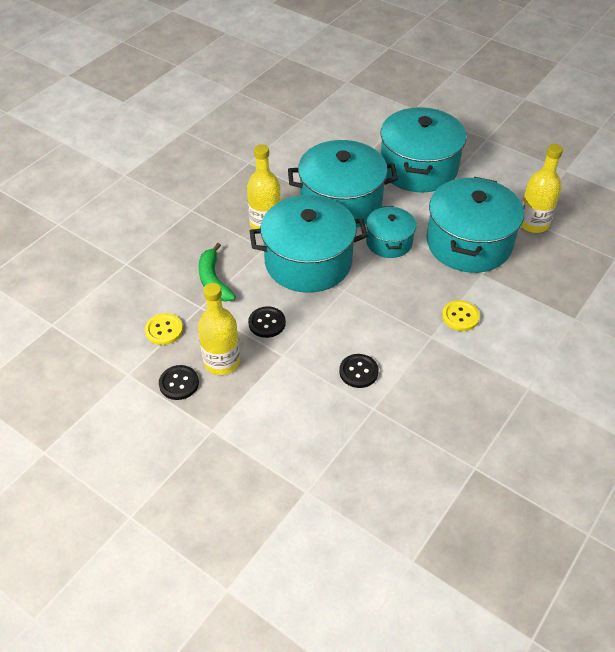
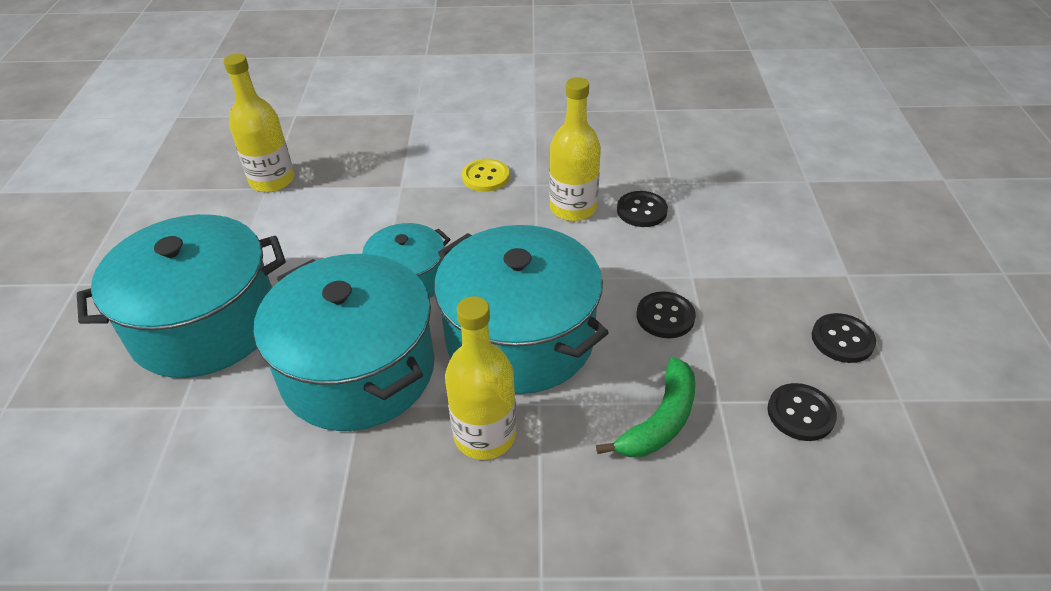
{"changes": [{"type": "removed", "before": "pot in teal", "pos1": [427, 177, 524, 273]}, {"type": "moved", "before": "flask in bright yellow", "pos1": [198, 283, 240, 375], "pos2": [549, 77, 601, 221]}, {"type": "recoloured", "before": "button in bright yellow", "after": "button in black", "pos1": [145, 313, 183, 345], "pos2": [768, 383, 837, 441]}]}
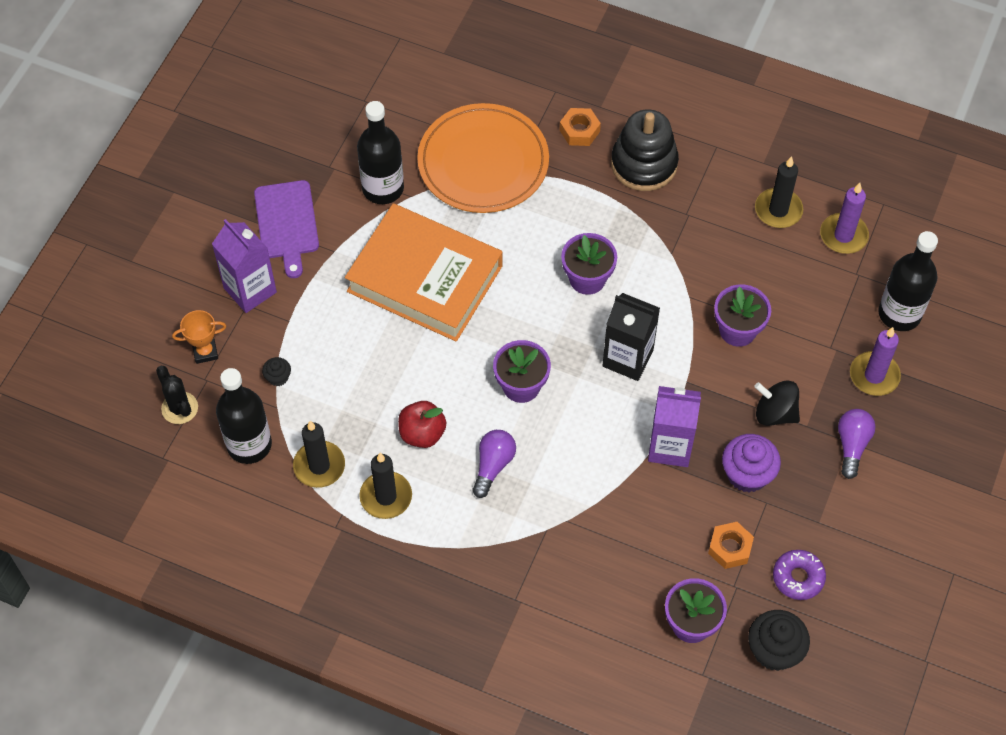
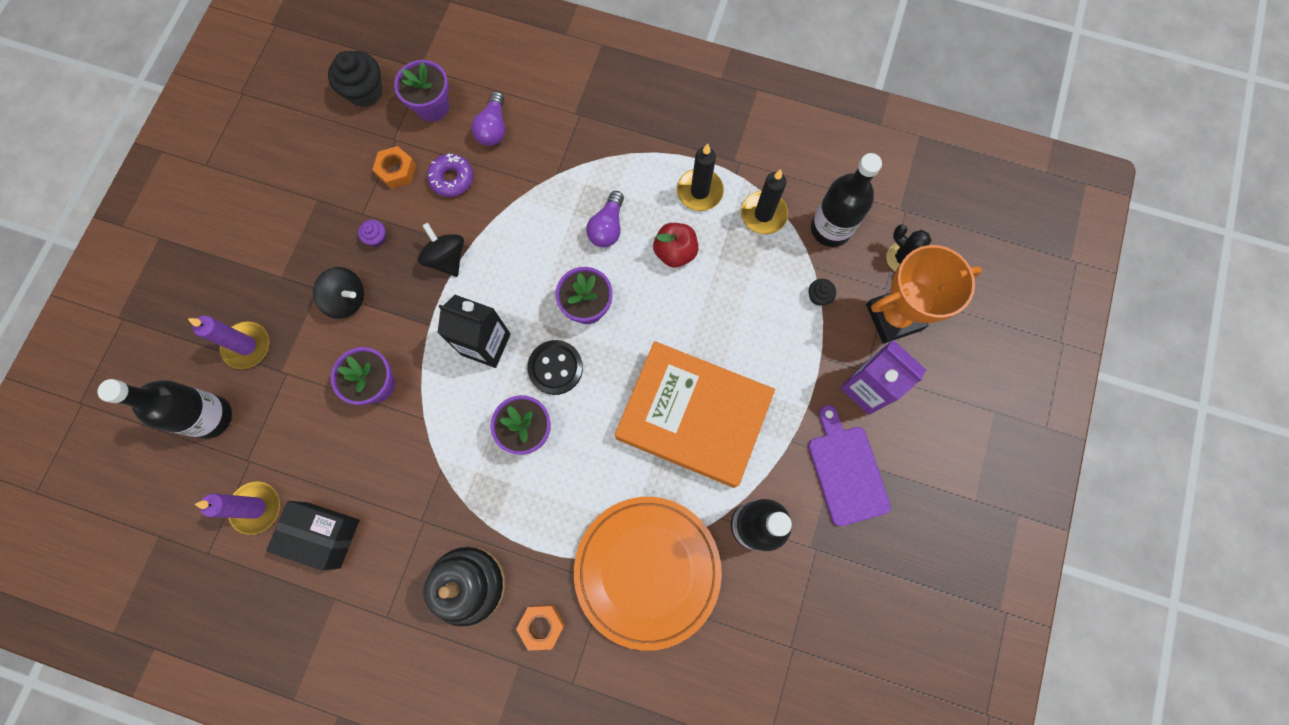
{"changes": [{"type": "replaced", "before": "wax candle in black", "after": "box in black", "pos1": [755, 156, 803, 228], "pos2": [266, 501, 359, 571]}, {"type": "resized", "before": "prize cup in bright orange", "pos1": [172, 310, 226, 364], "pos2": [866, 245, 982, 343], "scale": 2.01}, {"type": "replaced", "before": "juice carton in purple", "after": "spinning top in black", "pos1": [648, 386, 701, 467], "pos2": [418, 223, 464, 277]}, {"type": "moved", "before": "lightbulb in purple", "pos1": [838, 409, 876, 479], "pos2": [471, 91, 505, 146]}, {"type": "resized", "before": "fairy cake in purple", "pos1": [722, 434, 781, 492], "pos2": [358, 220, 387, 247], "scale": 0.51}, {"type": "moved", "before": "donut in purple", "pos1": [773, 550, 826, 600], "pos2": [427, 153, 473, 197]}, {"type": "added", "after": "button in black", "pos2": [527, 340, 583, 395]}]}
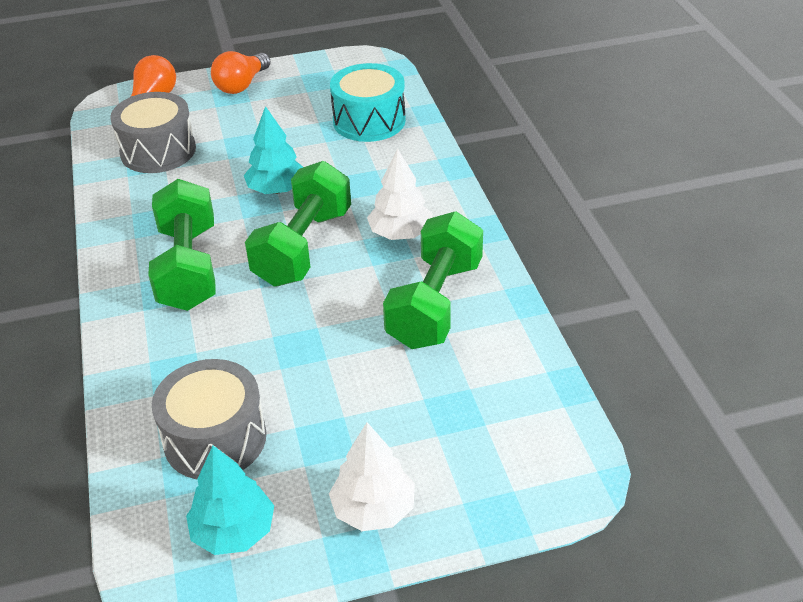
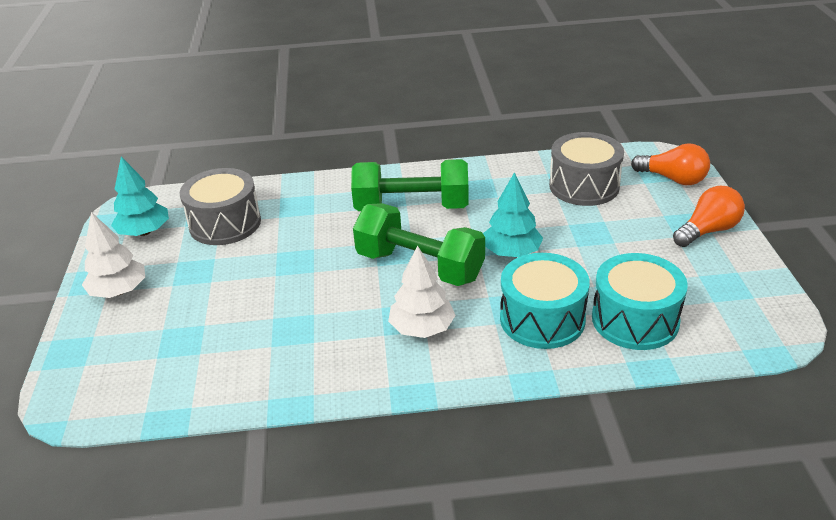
{"changes": [{"type": "turned", "before": "lightbulb in bright orange", "pos1": [211, 51, 271, 94], "pos2": [673, 186, 745, 247], "turn": 105}, {"type": "removed", "before": "hand weight in green", "pos1": [383, 211, 483, 349]}, {"type": "added", "after": "snare drum in teal", "pos2": [500, 253, 590, 349]}]}
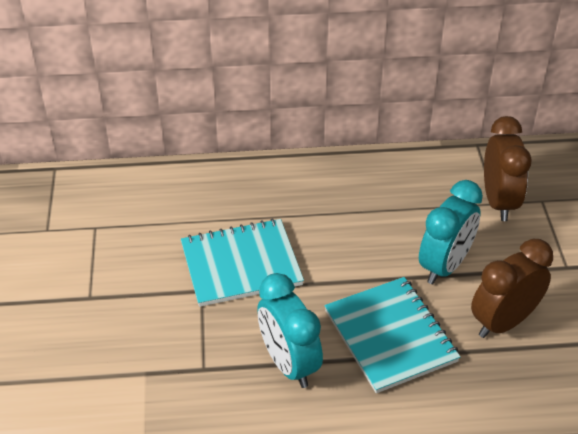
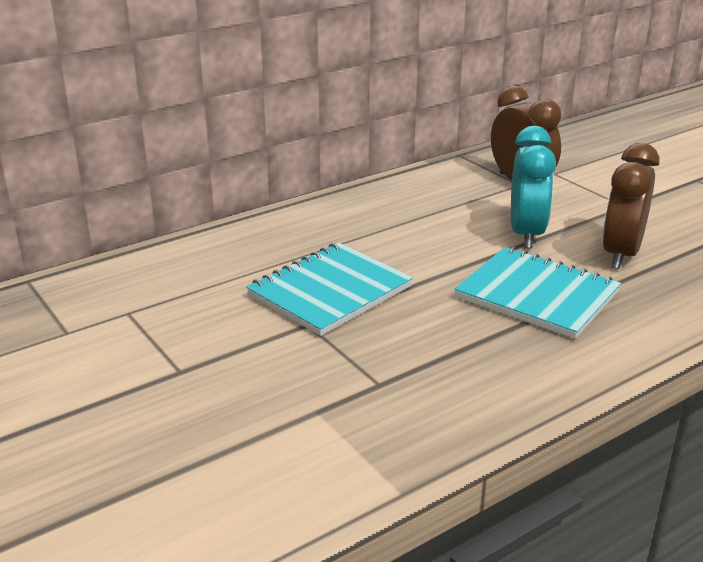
{"changes": [{"type": "removed", "before": "bedside clock in teal", "pos1": [257, 273, 323, 388]}]}
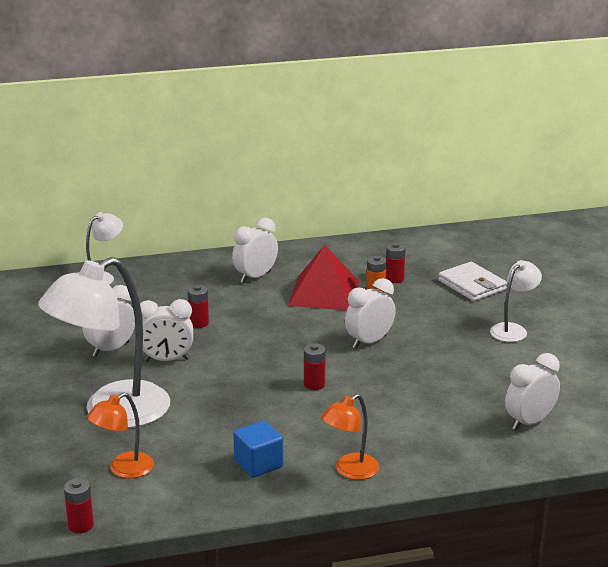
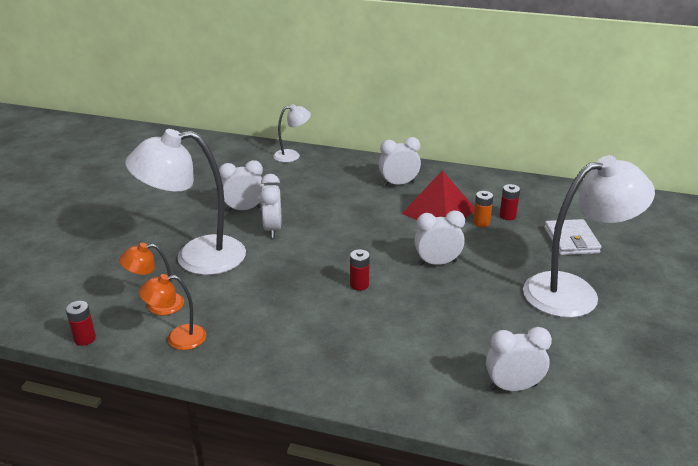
{"changes": [{"type": "resized", "before": "reading lamp in white", "pos1": [490, 260, 542, 342], "pos2": [523, 155, 655, 318], "scale": 2.05}, {"type": "removed", "before": "power cell in crimson", "pos1": [187, 285, 209, 328]}, {"type": "turned", "before": "bedside clock in white", "pos1": [140, 299, 193, 361], "pos2": [260, 174, 282, 238], "turn": -120}, {"type": "moved", "before": "reading lamp in bright orange", "pos1": [321, 394, 379, 480], "pos2": [139, 274, 206, 350]}, {"type": "removed", "before": "cube in blue", "pos1": [233, 420, 283, 478]}]}
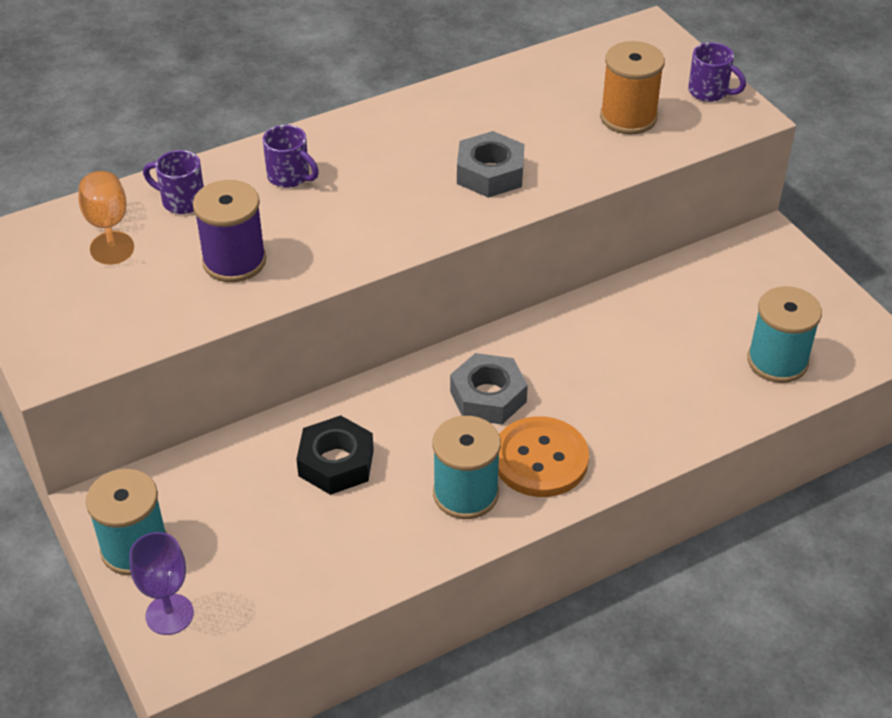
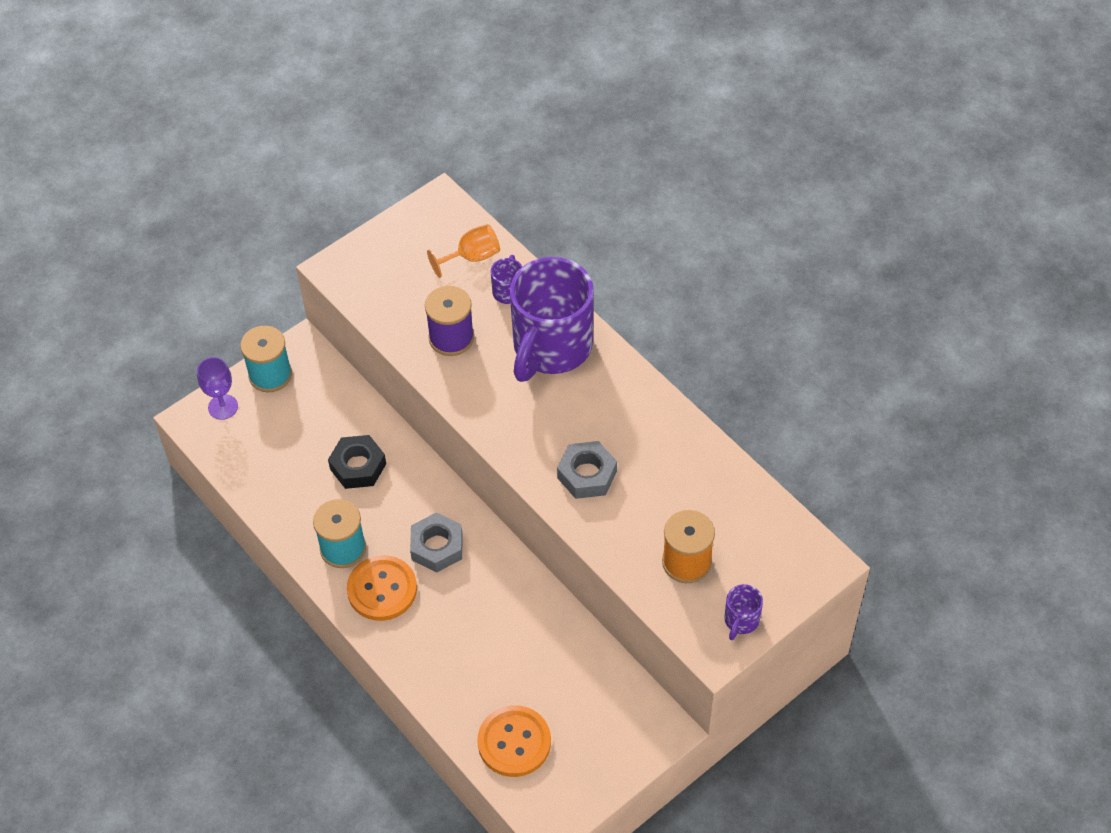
{"changes": [{"type": "resized", "before": "mug in purple", "pos1": [263, 125, 319, 188], "pos2": [510, 257, 594, 382], "scale": 2.47}, {"type": "replaced", "before": "bobbin in teal", "after": "button in bright orange", "pos1": [747, 286, 822, 383], "pos2": [477, 705, 551, 777]}]}
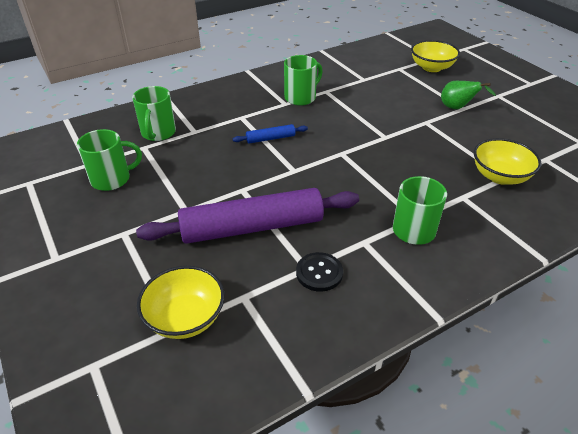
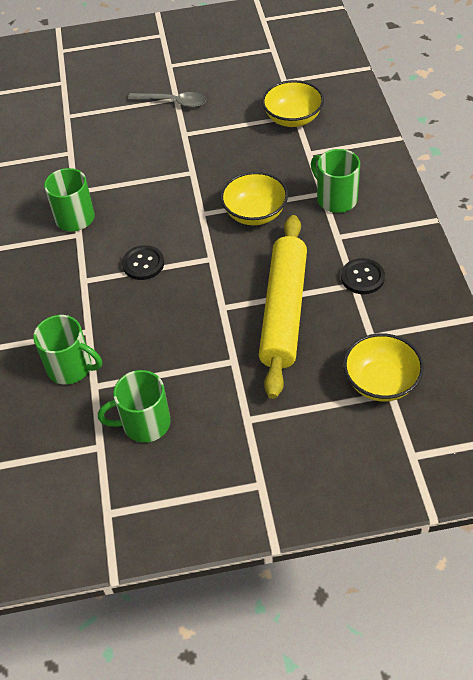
{"changes": [{"type": "moved", "before": "serving bowl in bright yellow", "pos1": [411, 40, 460, 72], "pos2": [220, 172, 288, 225]}, {"type": "replaced", "before": "pear fruit in green", "after": "tablespoon in grey", "pos1": [441, 81, 496, 109], "pos2": [128, 92, 206, 108]}, {"type": "replaced", "before": "dough roller in blue", "after": "button in black", "pos1": [233, 124, 308, 143], "pos2": [122, 245, 164, 280]}, {"type": "turned", "before": "mug in green", "pos1": [77, 129, 142, 191], "pos2": [98, 370, 171, 443], "turn": -105}, {"type": "recoloured", "before": "dough roller in purple", "after": "dough roller in bright yellow", "pos1": [136, 188, 359, 244], "pos2": [259, 215, 307, 399]}]}
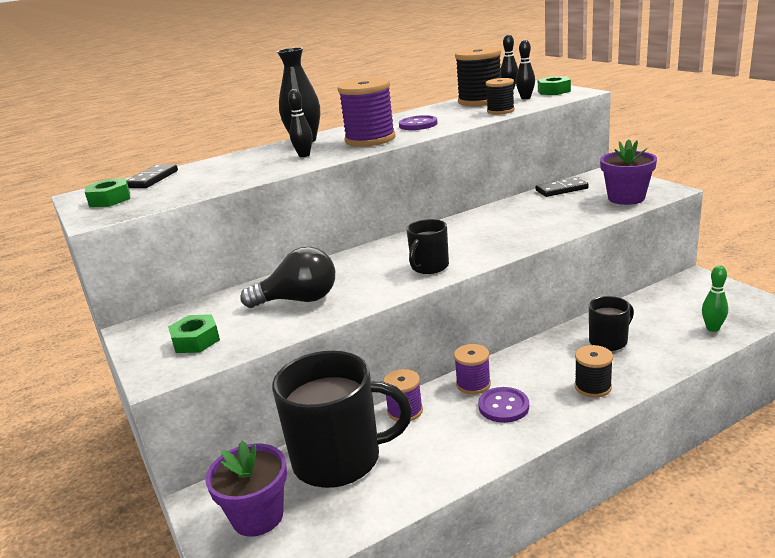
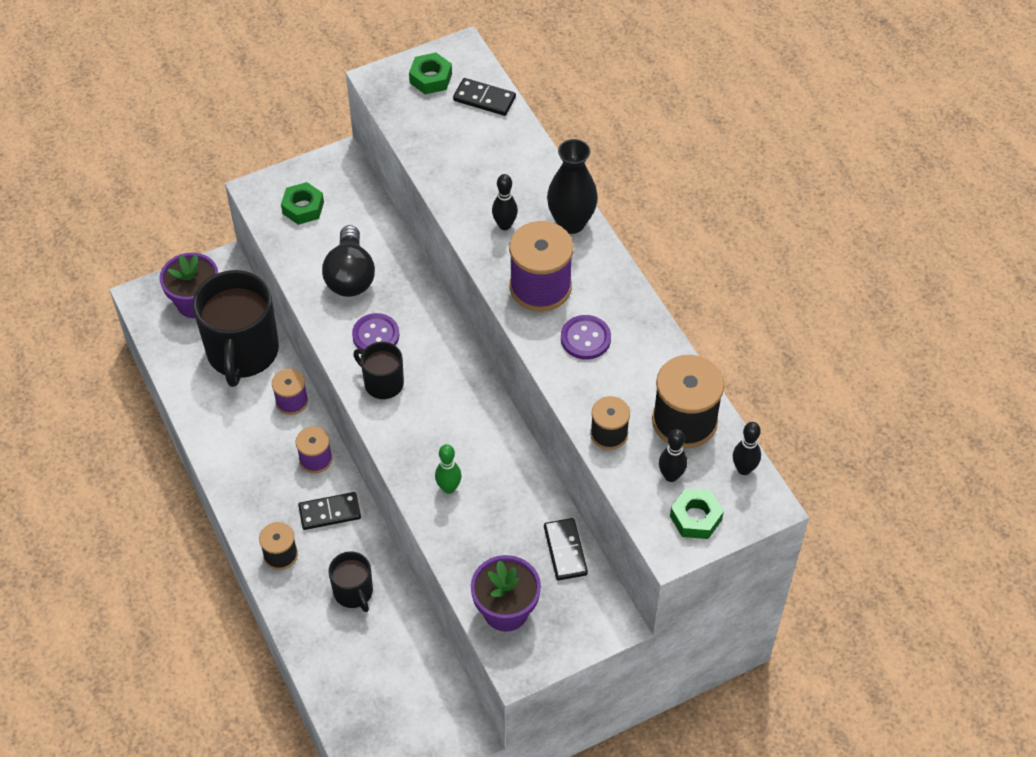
{"changes": [{"type": "moved", "before": "skittle in green", "pos1": [702, 265, 728, 332], "pos2": [435, 444, 462, 494]}, {"type": "moved", "before": "button in purple", "pos1": [478, 387, 529, 423], "pos2": [352, 313, 399, 349]}, {"type": "added", "after": "domino in black", "pos2": [298, 492, 361, 530]}]}
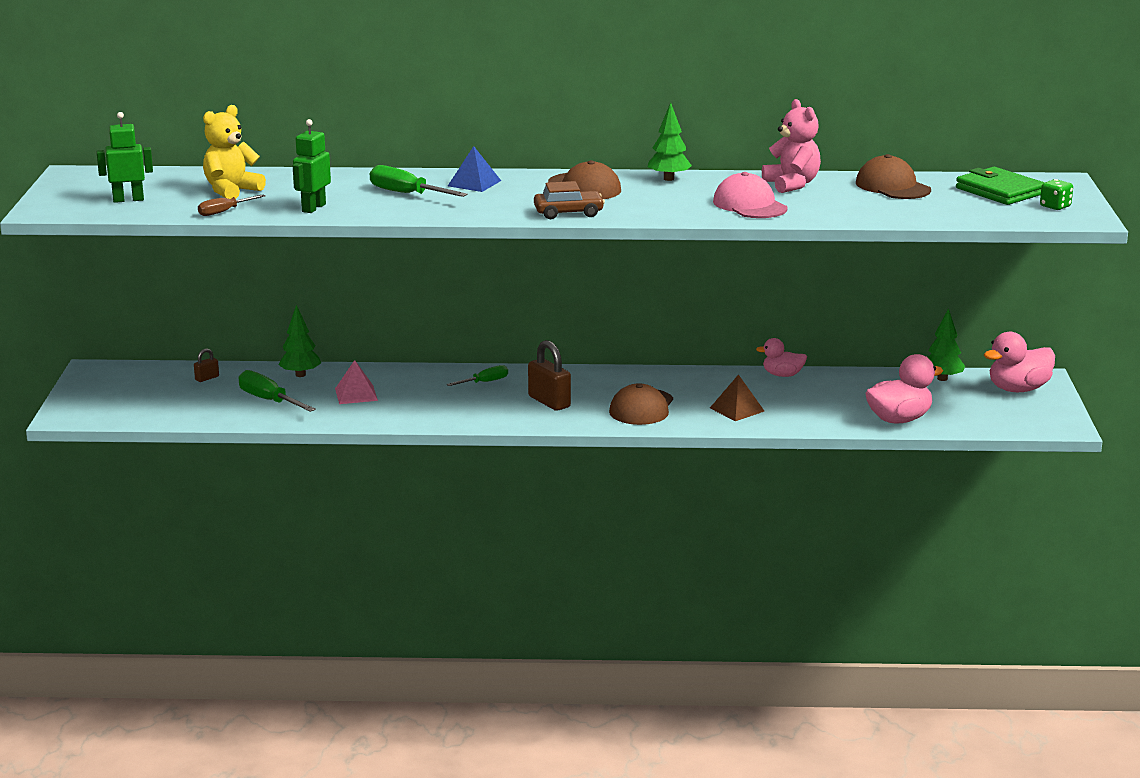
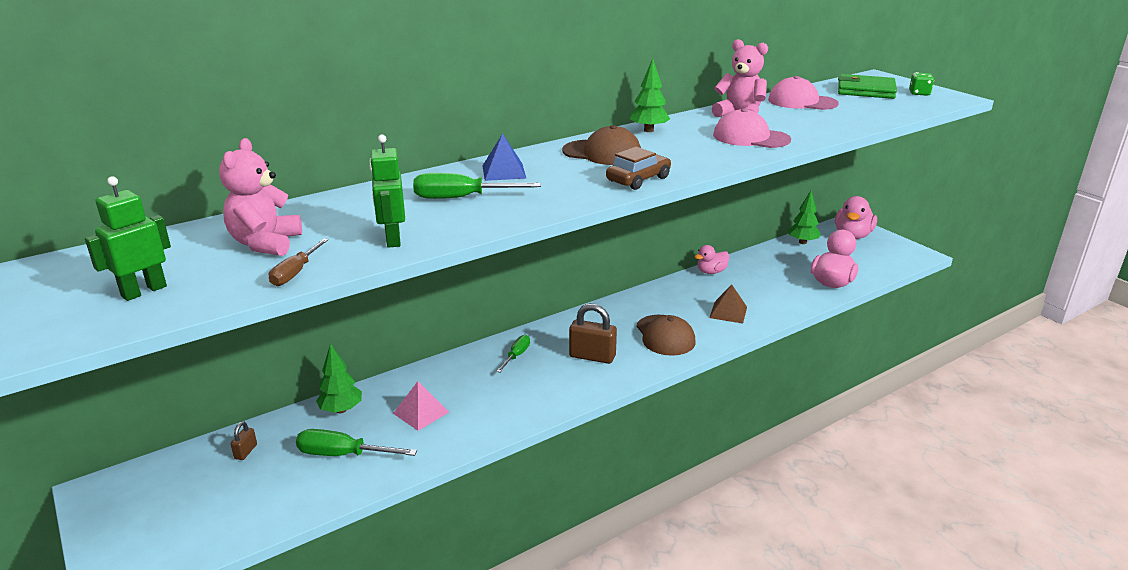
{"changes": [{"type": "recoloured", "before": "stuffed bear in bright yellow", "after": "stuffed bear in rosy", "pos1": [203, 105, 266, 199], "pos2": [219, 138, 302, 256]}, {"type": "recoloured", "before": "peaked cap in dark brown", "after": "peaked cap in rosy", "pos1": [856, 154, 931, 199], "pos2": [768, 76, 838, 110]}]}
